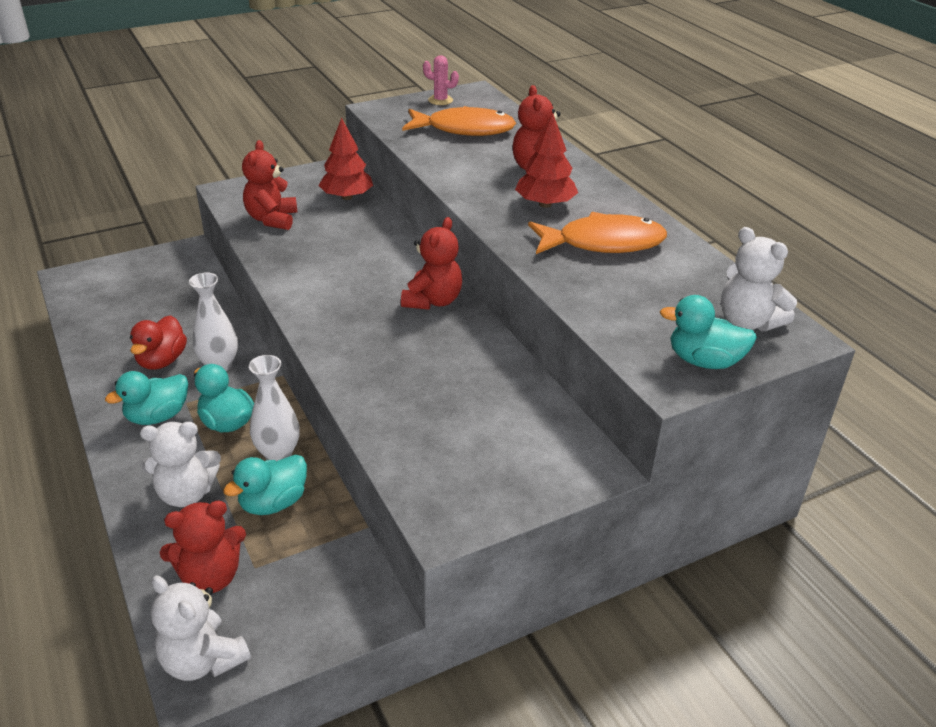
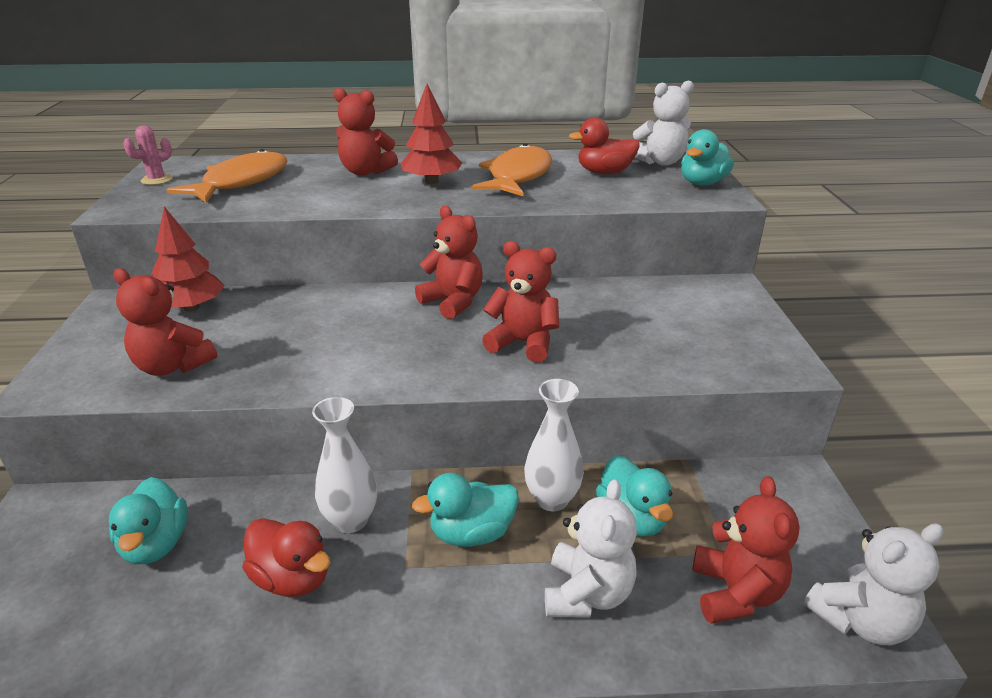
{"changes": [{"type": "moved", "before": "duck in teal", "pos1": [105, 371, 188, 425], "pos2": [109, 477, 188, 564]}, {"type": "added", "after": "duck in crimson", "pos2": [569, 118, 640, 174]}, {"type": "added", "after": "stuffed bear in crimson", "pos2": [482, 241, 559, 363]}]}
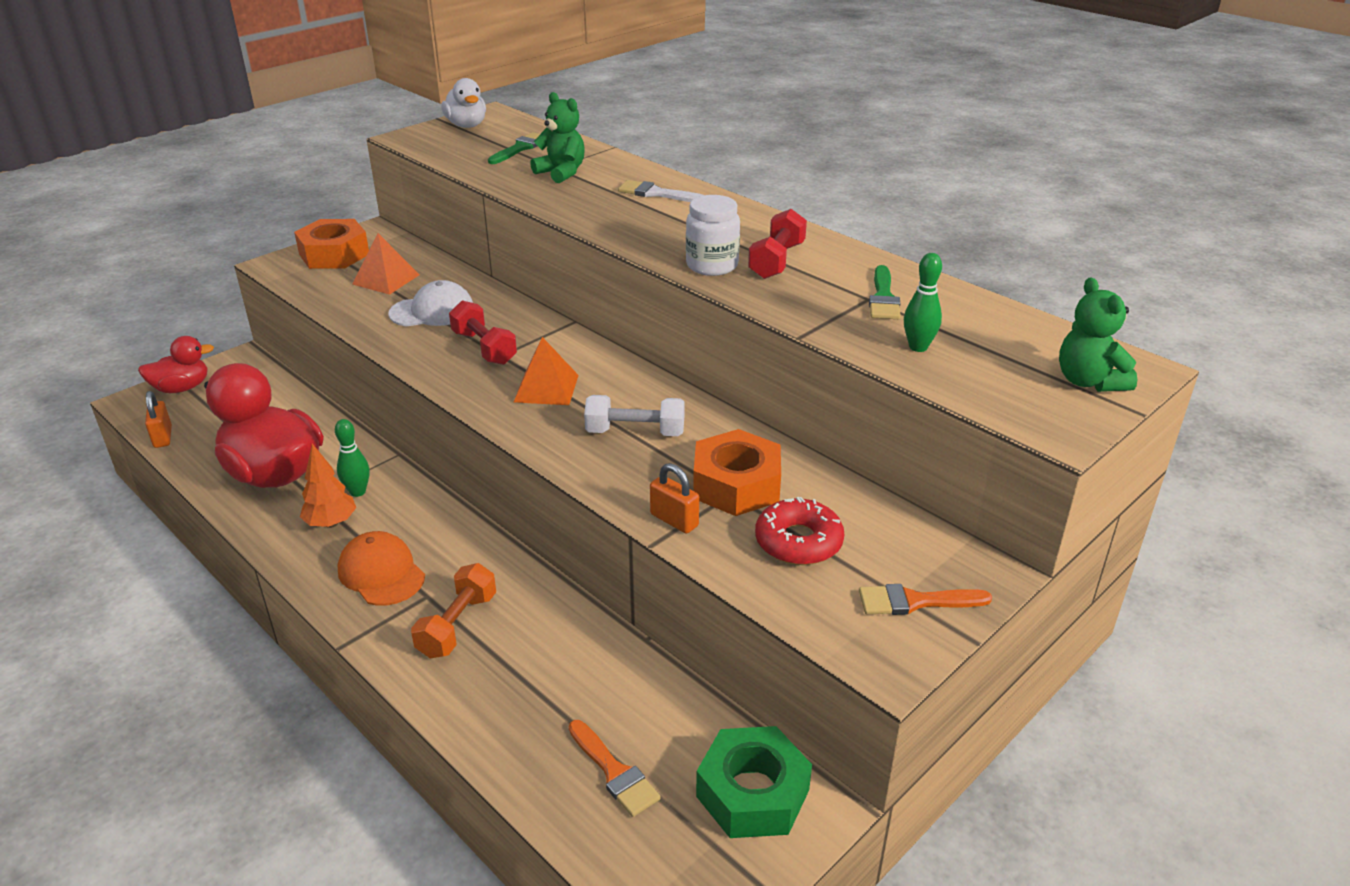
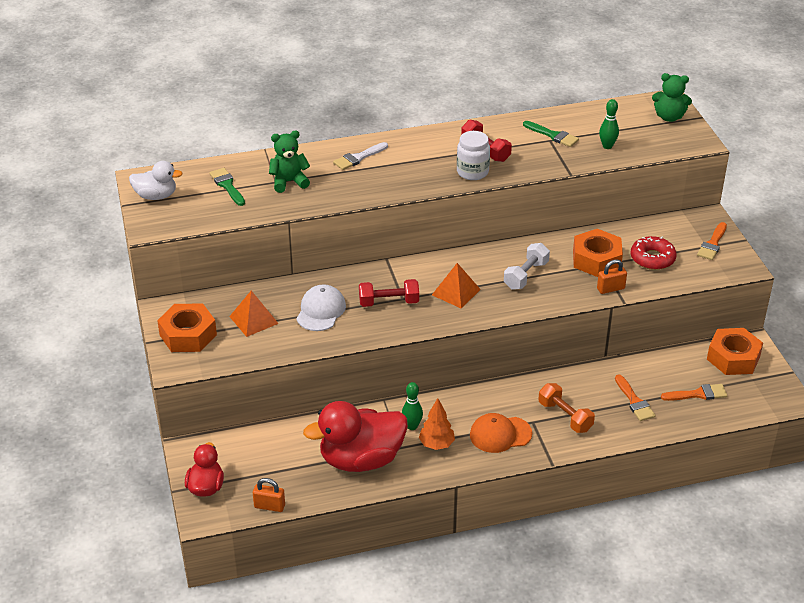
{"changes": [{"type": "recoloured", "before": "hexagon nut in green", "after": "hexagon nut in bright orange", "pos1": [696, 726, 812, 838], "pos2": [707, 328, 763, 375]}, {"type": "added", "after": "paintbrush in bright orange", "pos2": [615, 374, 655, 421]}]}
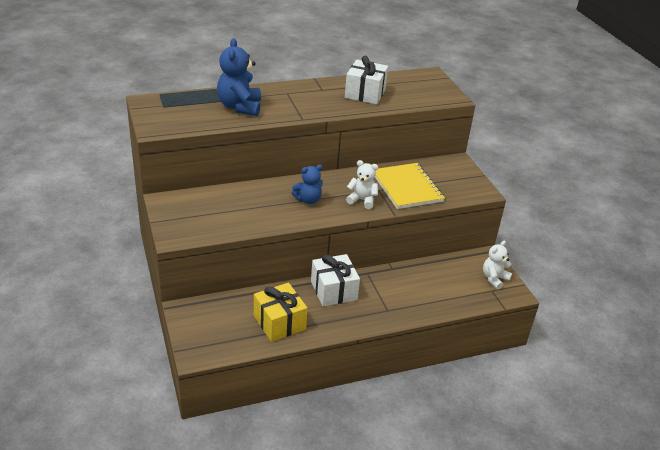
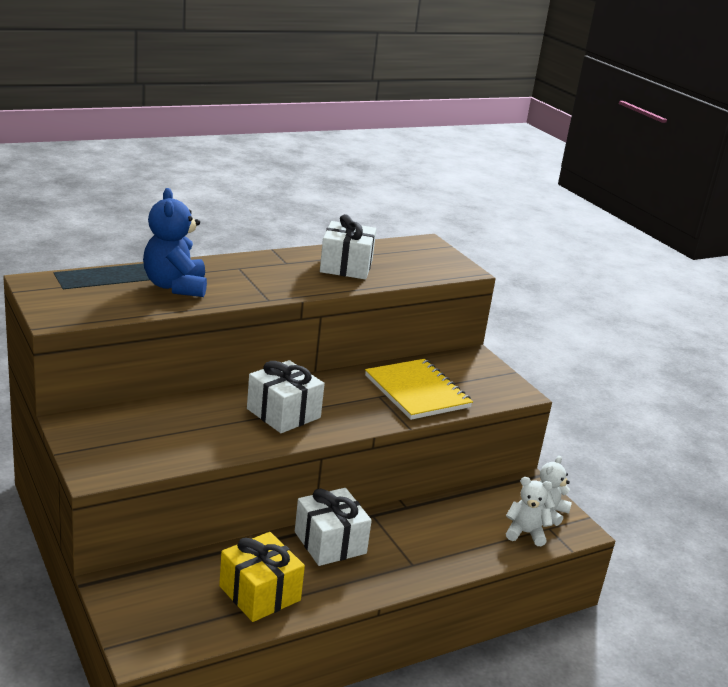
{"changes": [{"type": "moved", "before": "stuffed bear in white", "pos1": [346, 160, 378, 209], "pos2": [506, 477, 553, 546]}, {"type": "replaced", "before": "stuffed bear in blue", "after": "wrapped gift in white", "pos1": [292, 165, 323, 204], "pos2": [247, 360, 325, 433]}]}
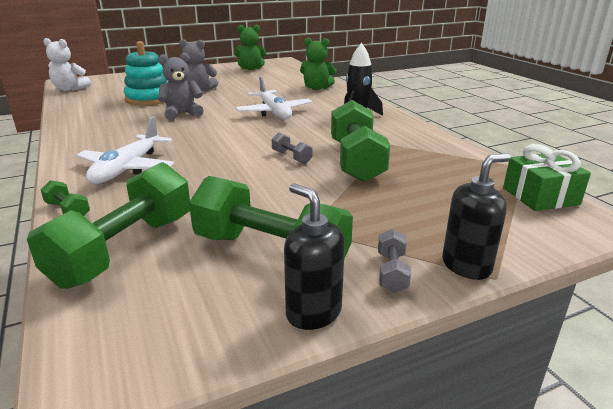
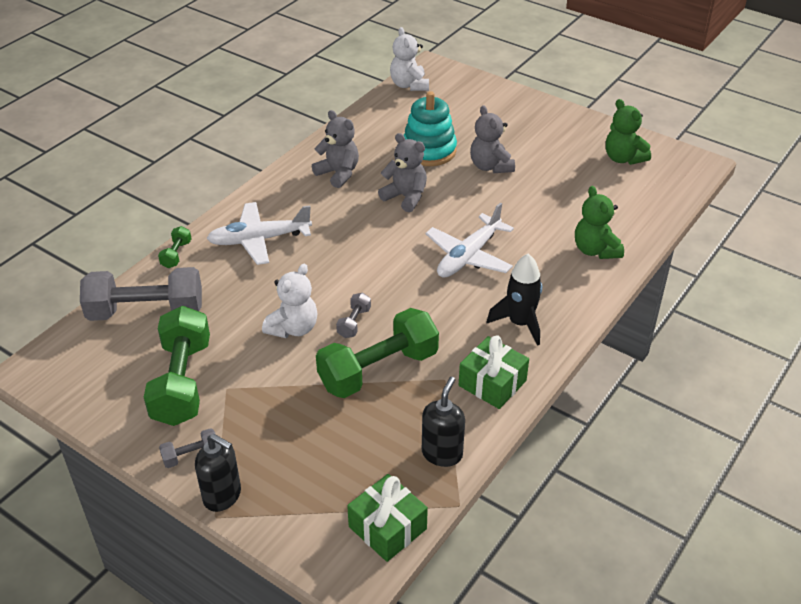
{"changes": [{"type": "recoloured", "before": "hand weight in green", "after": "hand weight in grey", "pos1": [27, 162, 190, 289], "pos2": [80, 267, 202, 321]}, {"type": "moved", "before": "soap pump in black", "pos1": [284, 183, 345, 330], "pos2": [422, 377, 465, 467]}, {"type": "added", "after": "stuffed bear in grey", "pos2": [312, 110, 359, 188]}, {"type": "added", "after": "stuffed bear in white", "pos2": [262, 264, 317, 338]}, {"type": "added", "after": "wrapped gift in green", "pos2": [459, 336, 529, 409]}]}
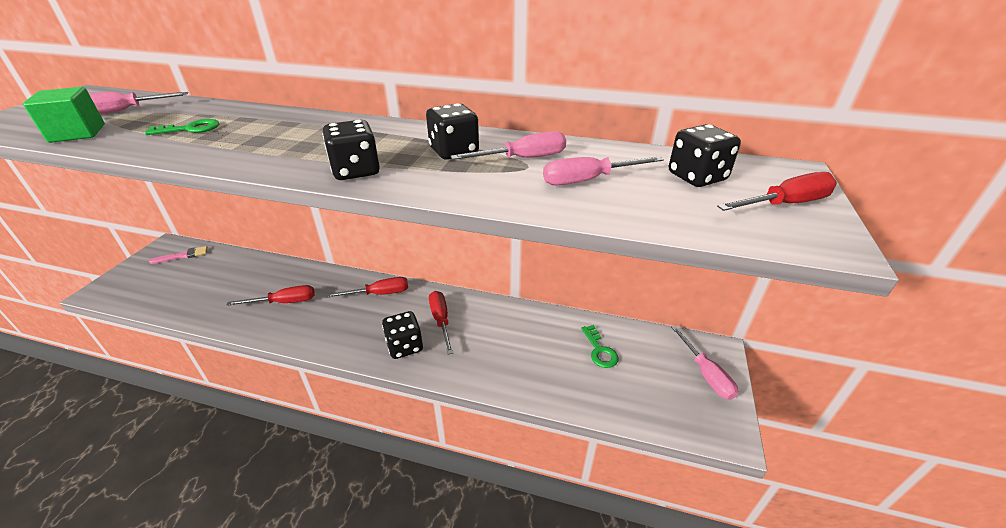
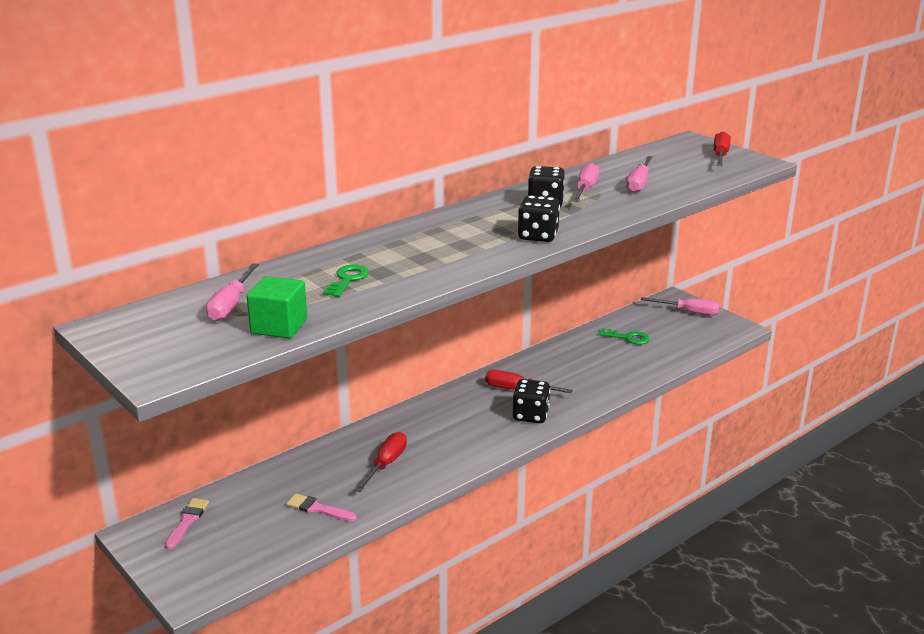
{"changes": [{"type": "removed", "before": "game die in black", "pos1": [669, 124, 741, 187]}, {"type": "removed", "before": "screwdriver in crimson", "pos1": [326, 277, 408, 298]}, {"type": "added", "after": "paintbrush in rosy", "pos2": [286, 494, 357, 521]}]}
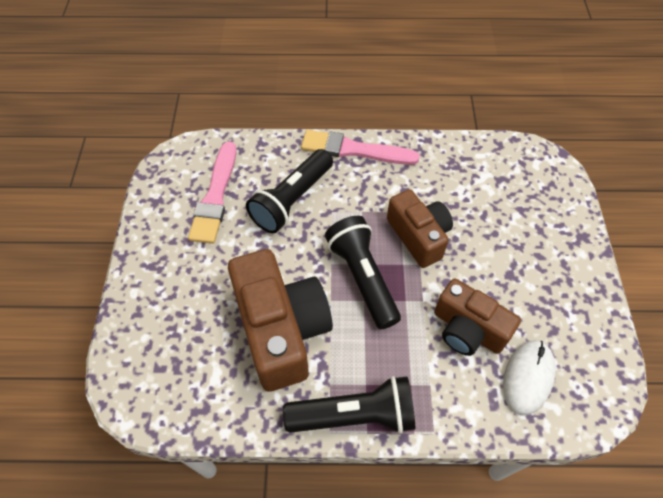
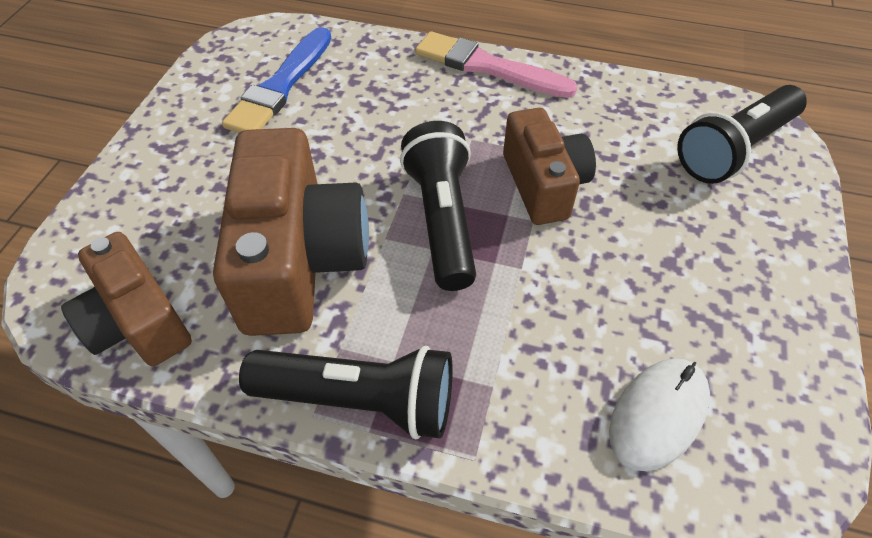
{"changes": [{"type": "recoloured", "before": "paintbrush in rosy", "after": "paintbrush in blue", "pos1": [188, 142, 237, 244], "pos2": [222, 27, 332, 133]}, {"type": "moved", "before": "torch in black", "pos1": [246, 149, 333, 233], "pos2": [677, 85, 807, 184]}, {"type": "moved", "before": "photo camera in dark brown", "pos1": [434, 278, 521, 356], "pos2": [61, 232, 192, 366]}]}
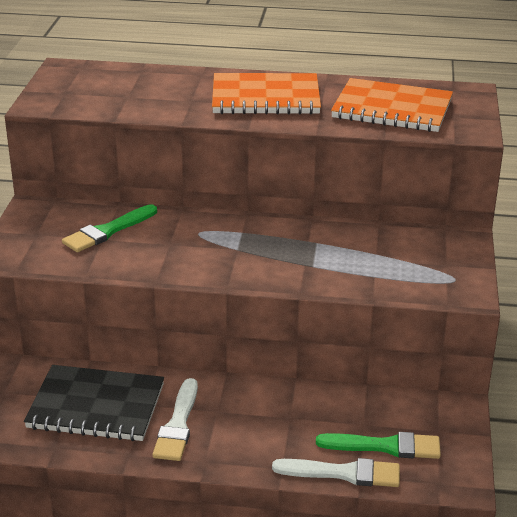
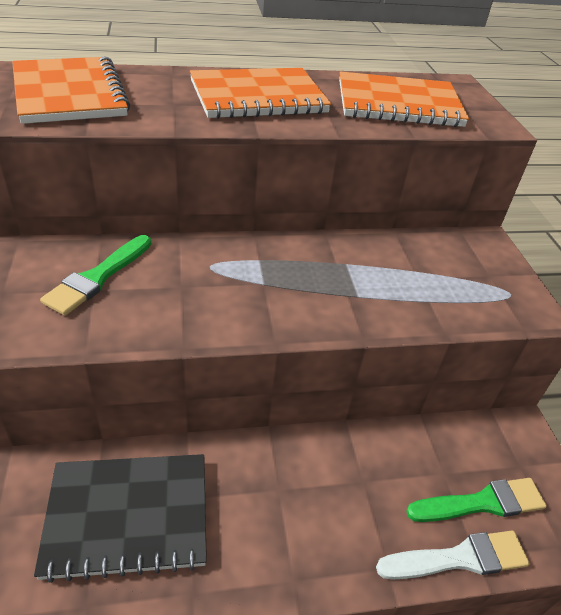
{"changes": [{"type": "removed", "before": "paintbrush in white", "pos1": [152, 378, 198, 461]}, {"type": "added", "after": "notepad in bright orange", "pos2": [12, 57, 130, 124]}]}
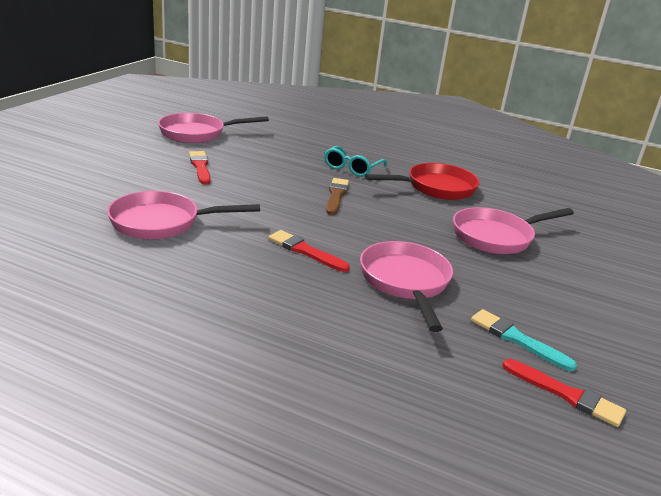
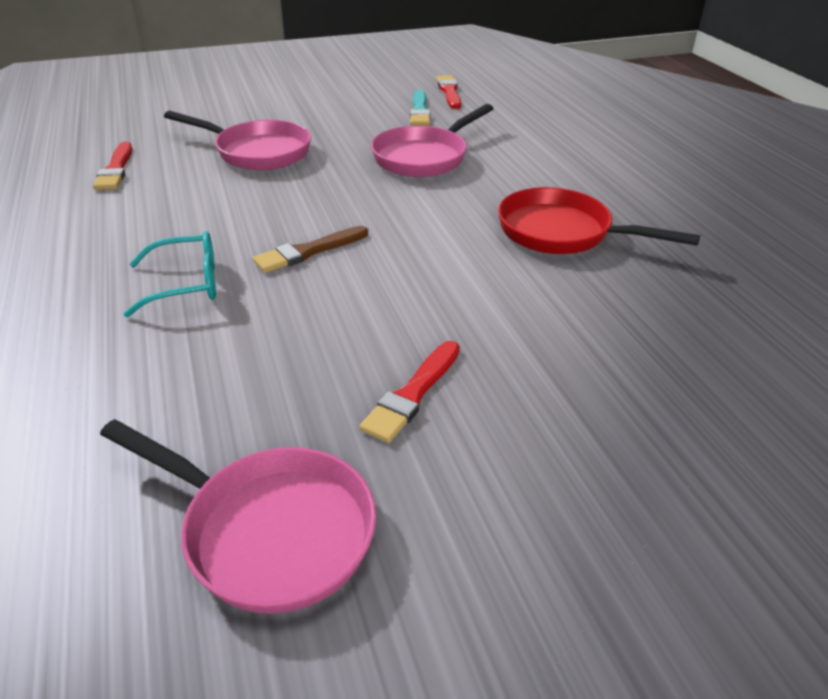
{"changes": [{"type": "moved", "before": "pan in crimson", "pos1": [365, 163, 480, 200], "pos2": [498, 187, 700, 254]}, {"type": "removed", "before": "pan in rosy", "pos1": [107, 191, 260, 240]}, {"type": "moved", "before": "paintbrush in crimson", "pos1": [268, 230, 350, 272], "pos2": [93, 142, 132, 190]}]}
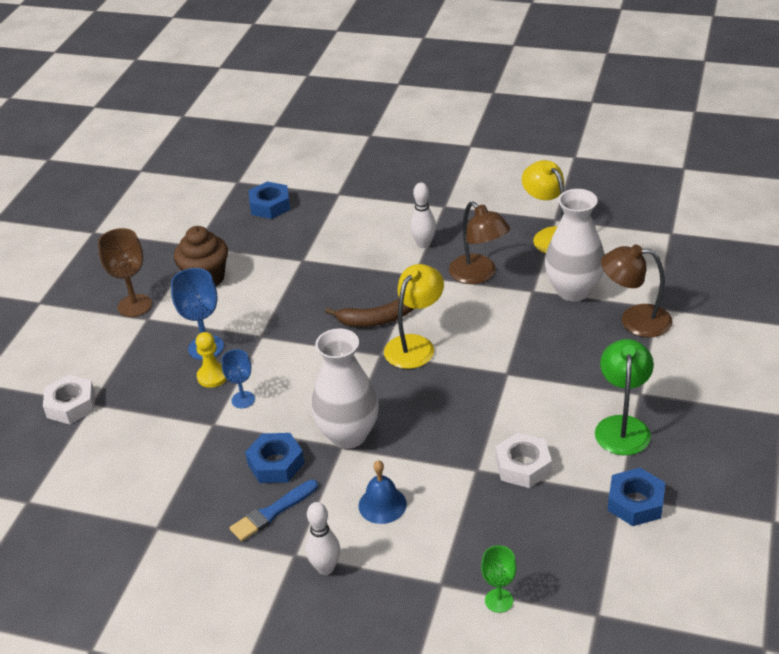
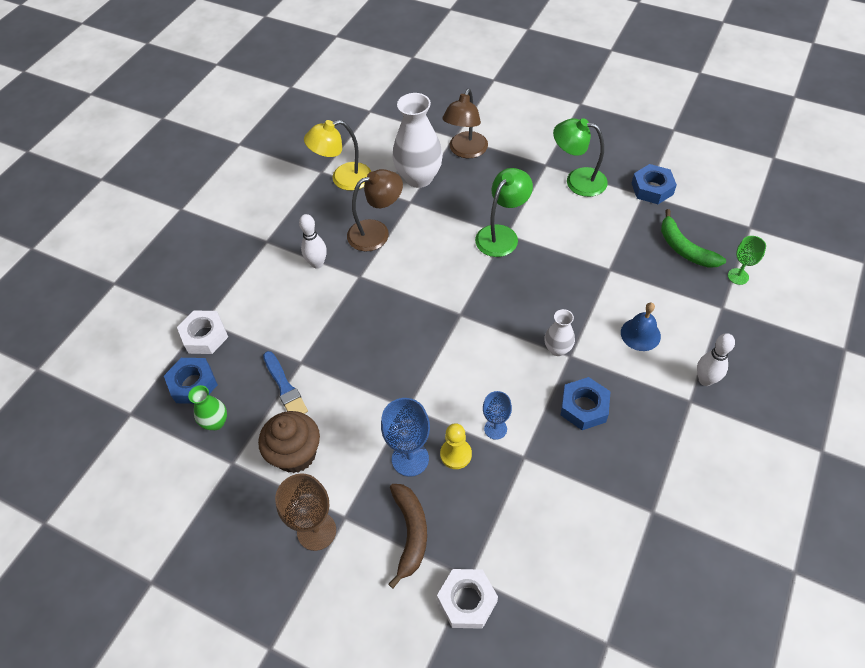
{"changes": [{"type": "removed", "before": "reading lamp in bright yellow", "pos1": [384, 264, 444, 369]}, {"type": "moved", "before": "toy banana in dark brown", "pos1": [325, 298, 414, 327], "pos2": [388, 484, 427, 588]}, {"type": "resized", "before": "flower vase in white", "pos1": [311, 328, 379, 449], "pos2": [544, 309, 575, 356], "scale": 0.51}, {"type": "moved", "before": "hexagon nut in white", "pos1": [495, 432, 552, 488], "pos2": [177, 310, 228, 354]}, {"type": "moved", "before": "paintbrush in blue", "pos1": [230, 480, 318, 541], "pos2": [263, 351, 308, 414]}, {"type": "added", "after": "reading lamp in green", "pos2": [475, 168, 533, 257]}, {"type": "added", "after": "toy banana in green", "pos2": [661, 209, 726, 268]}, {"type": "added", "after": "flower vase in green", "pos2": [188, 385, 227, 430]}]}
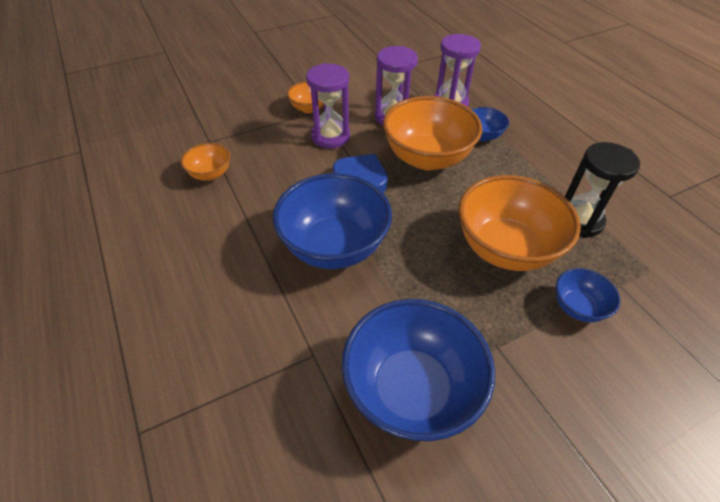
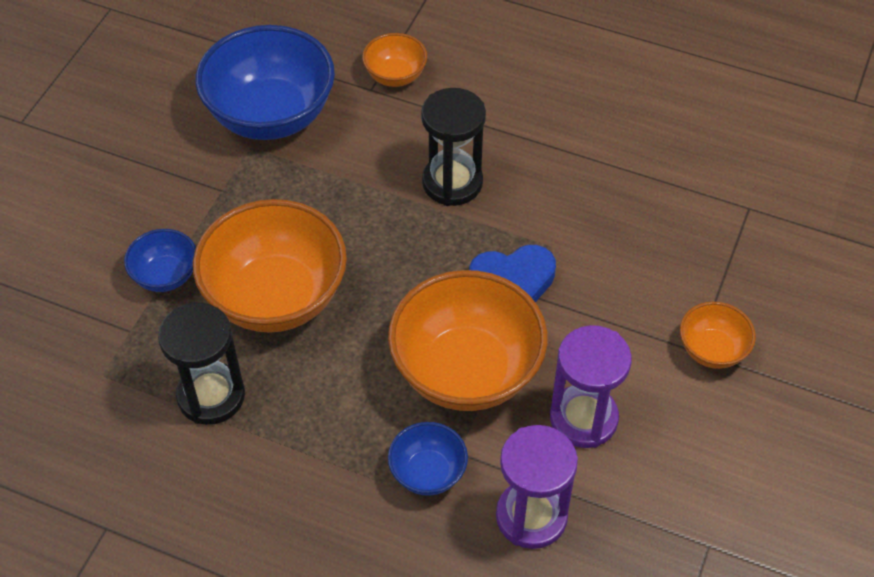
{"changes": [{"type": "removed", "before": "sandglass in purple", "pos1": [306, 63, 350, 148]}, {"type": "moved", "before": "serving bowl in bright orange", "pos1": [181, 143, 230, 181], "pos2": [362, 33, 427, 87]}, {"type": "replaced", "before": "serving bowl in blue", "after": "sandglass in black", "pos1": [273, 173, 392, 269], "pos2": [421, 88, 486, 206]}]}
